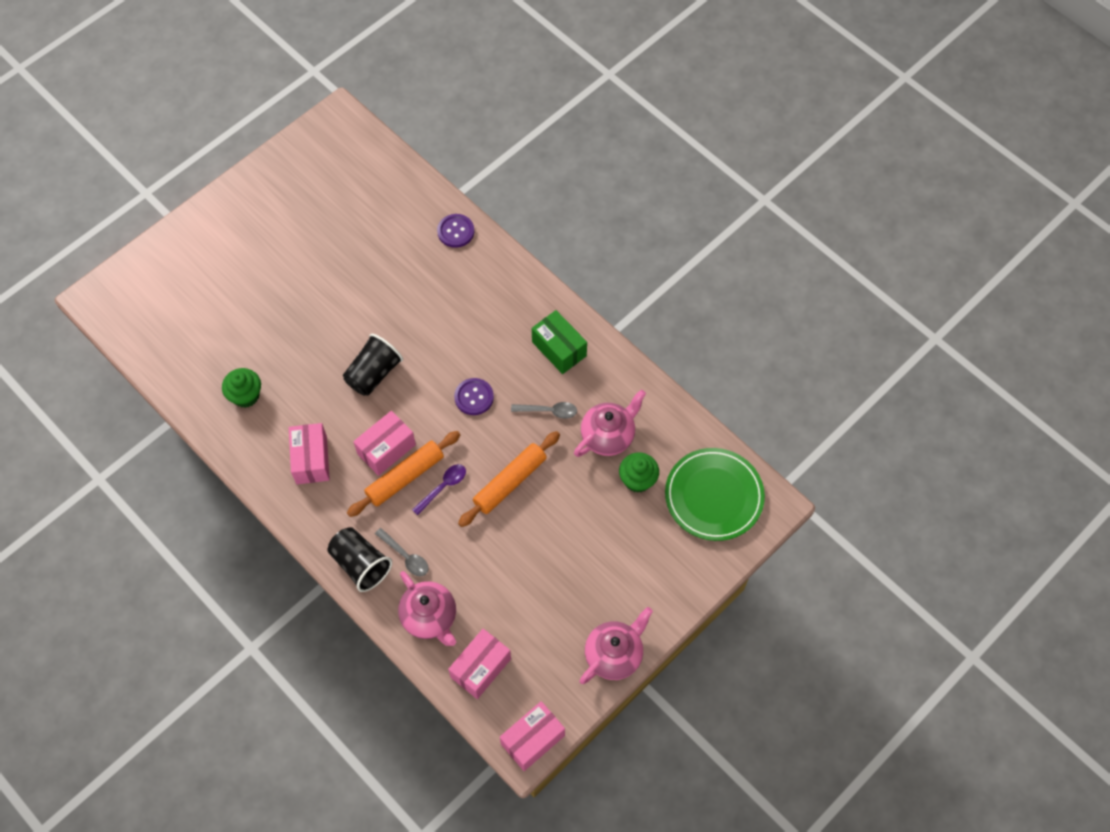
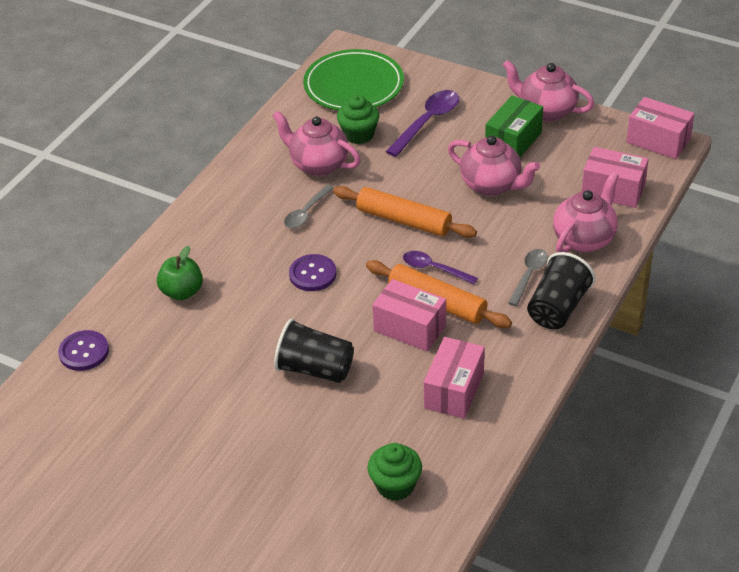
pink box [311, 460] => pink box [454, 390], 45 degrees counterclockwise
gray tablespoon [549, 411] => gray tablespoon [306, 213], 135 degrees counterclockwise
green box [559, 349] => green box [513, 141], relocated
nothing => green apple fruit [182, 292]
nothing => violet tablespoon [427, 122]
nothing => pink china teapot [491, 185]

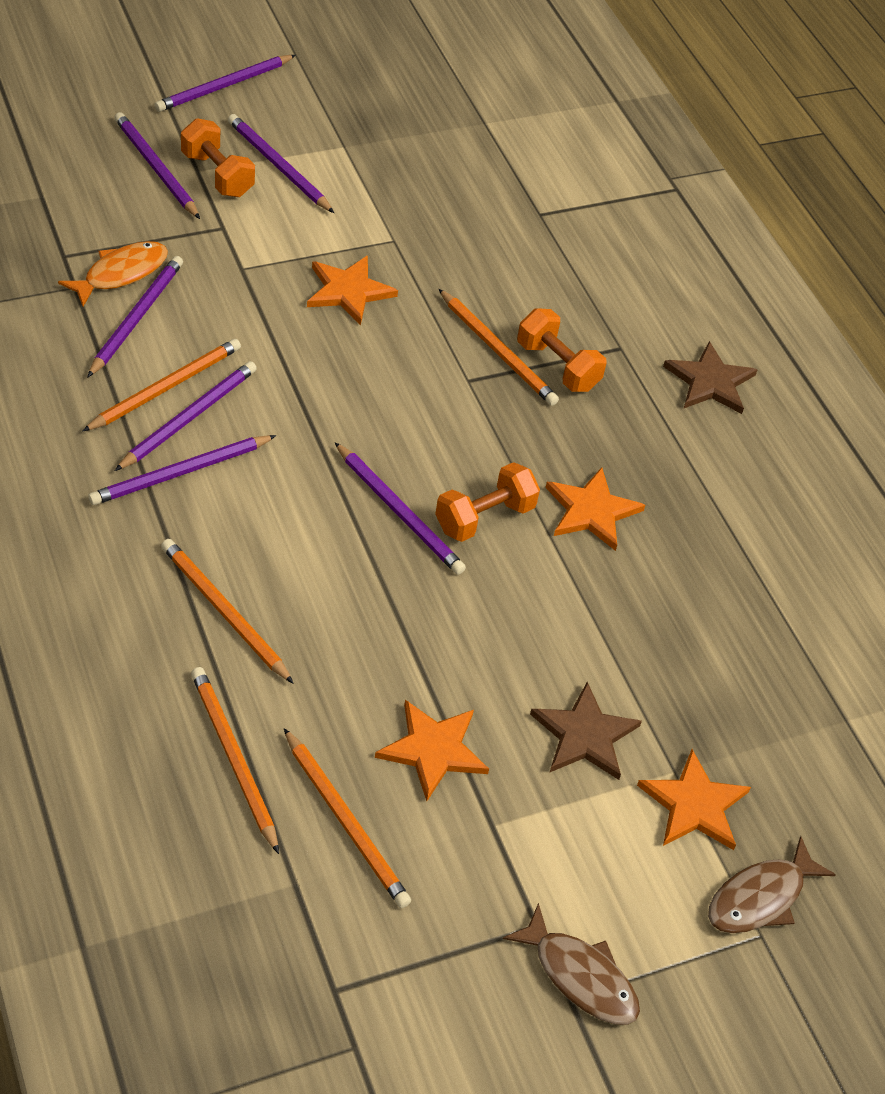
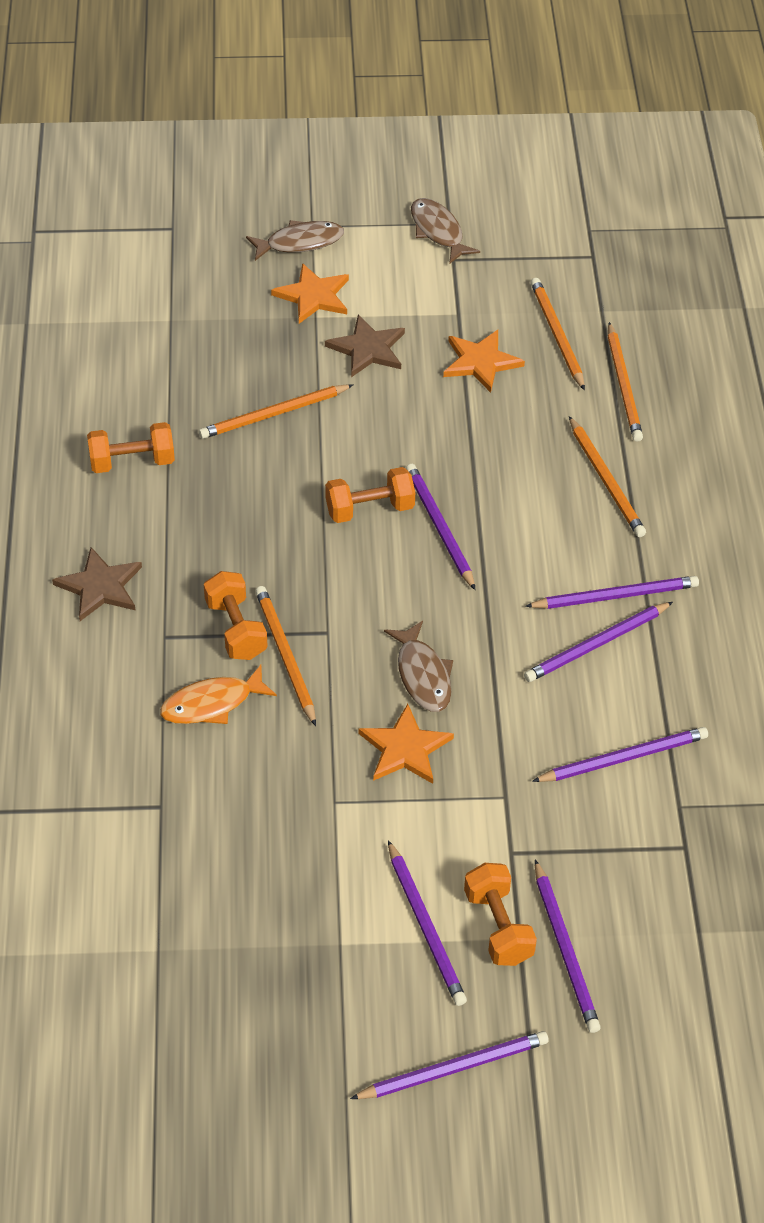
bright orange toy fish [121, 273] => bright orange toy fish [212, 704], relocated
bright orange lead pencil [166, 388] => bright orange lead pencil [273, 414], relocated
violet lead pencil [137, 317] => violet lead pencil [623, 758], 150 degrees counterclockwise
bright orange star [591, 511] => nothing
nothing => bright orange dumbbell [132, 462]
nothing => russet toy fish [423, 675]

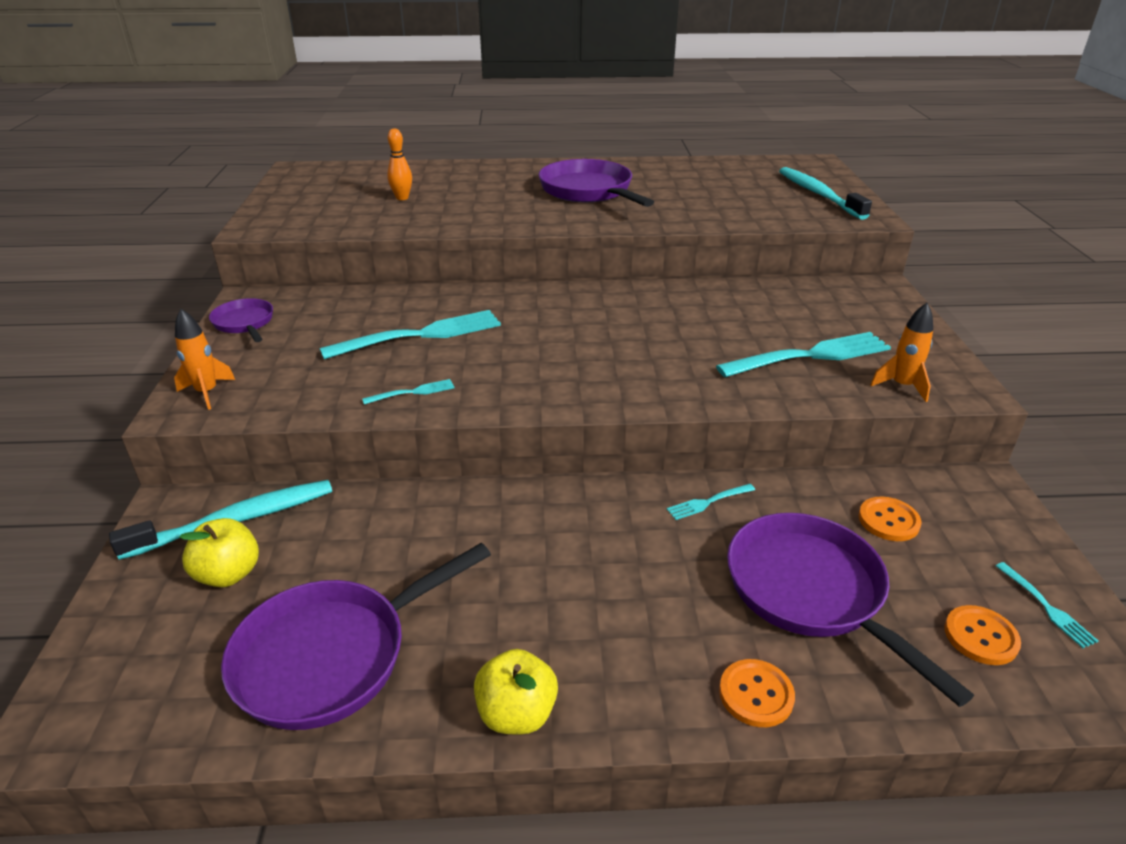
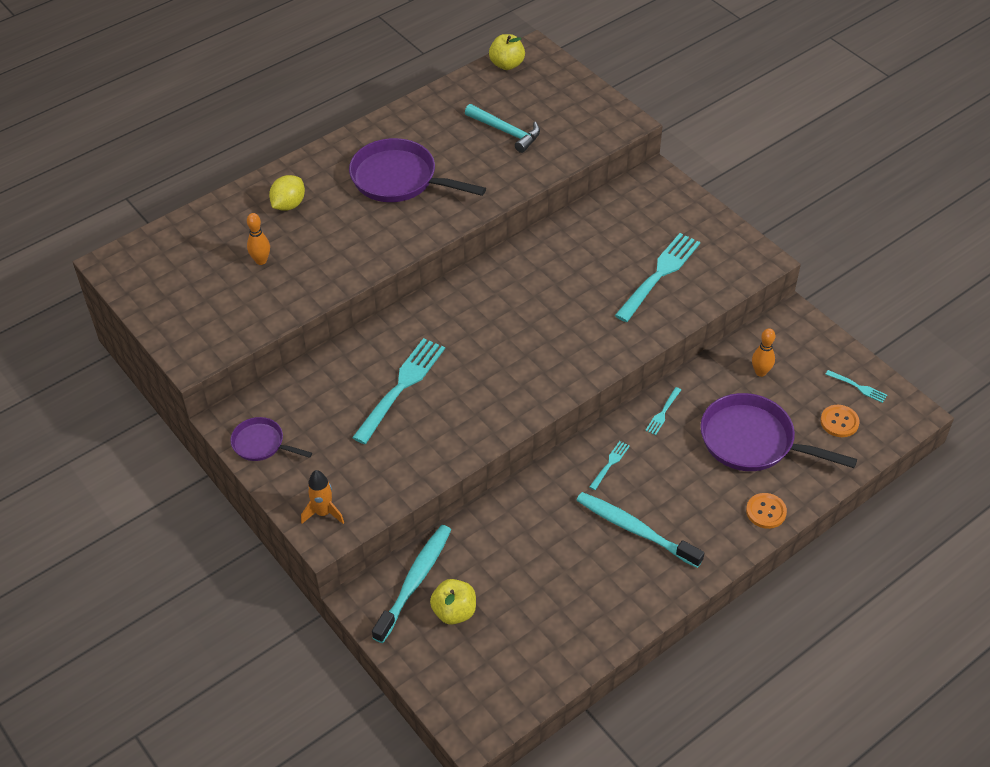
violet pan [331, 656] => nothing
aqua table fork [412, 392] => aqua table fork [610, 464], relocated
bright yellow apple fruit [516, 714] => bright yellow apple fruit [507, 64], relocated
aqua toothbrush [818, 194] => aqua toothbrush [635, 530], relocated
bright orange shirt button [888, 520] => bright orange skittle [760, 372]
bright orange spaceship [902, 386] => nothing
nothing => bright yellow lemon [288, 205]
nothing => aqua hammer [506, 132]

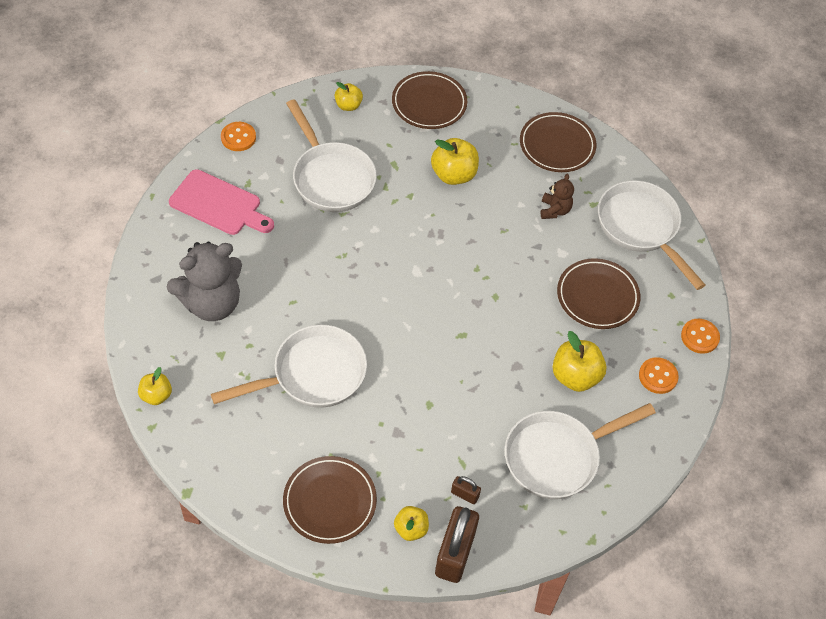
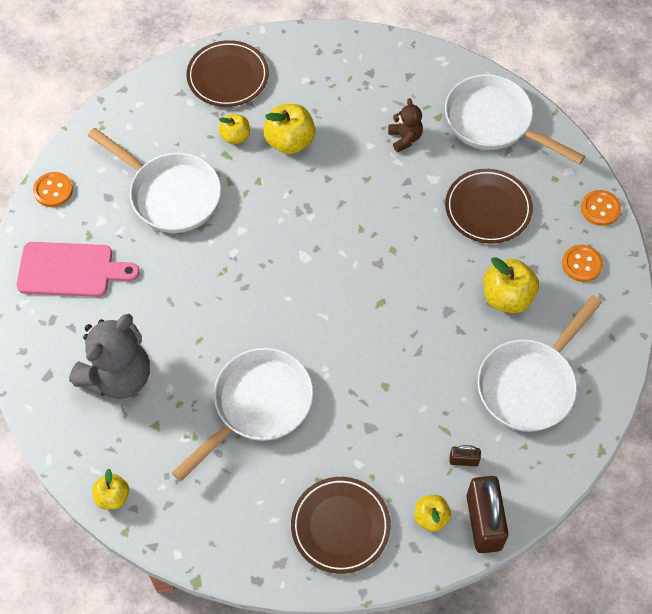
bright yellow apple fruit [348, 105] => bright yellow apple fruit [235, 137], relocated
russet flat dish [557, 145] => nothing

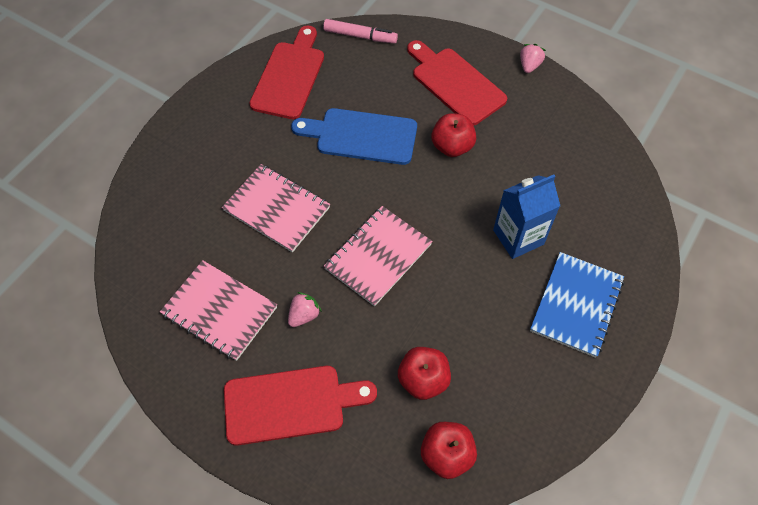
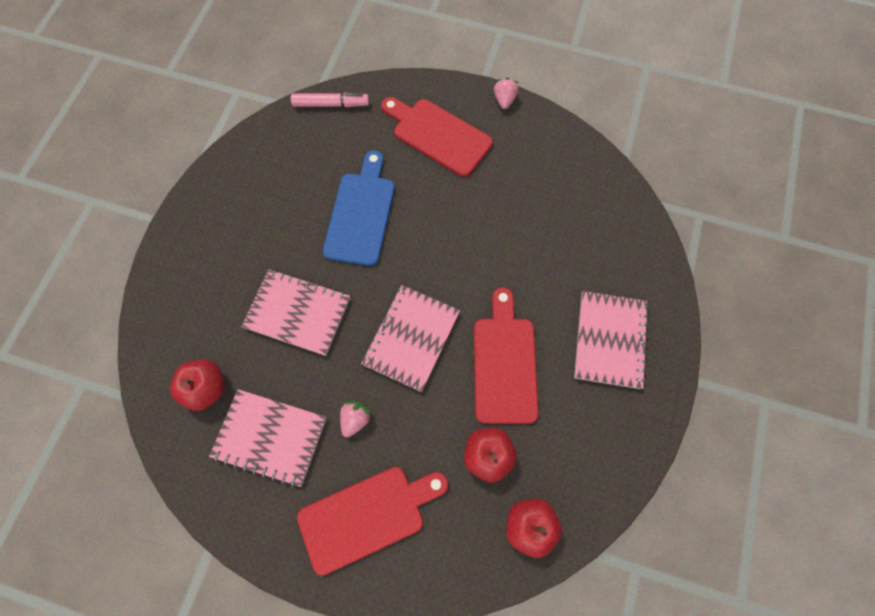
crimson chopping board [289, 76] => crimson chopping board [504, 363], relocated
royal blue chopping board [361, 136] => royal blue chopping board [361, 213], 105 degrees clockwise
crimson apple fruit [452, 146] => crimson apple fruit [207, 388], relocated
royal blue milk carton [518, 237] => nothing
royal blue notepad [576, 305] => pink notepad [610, 340]

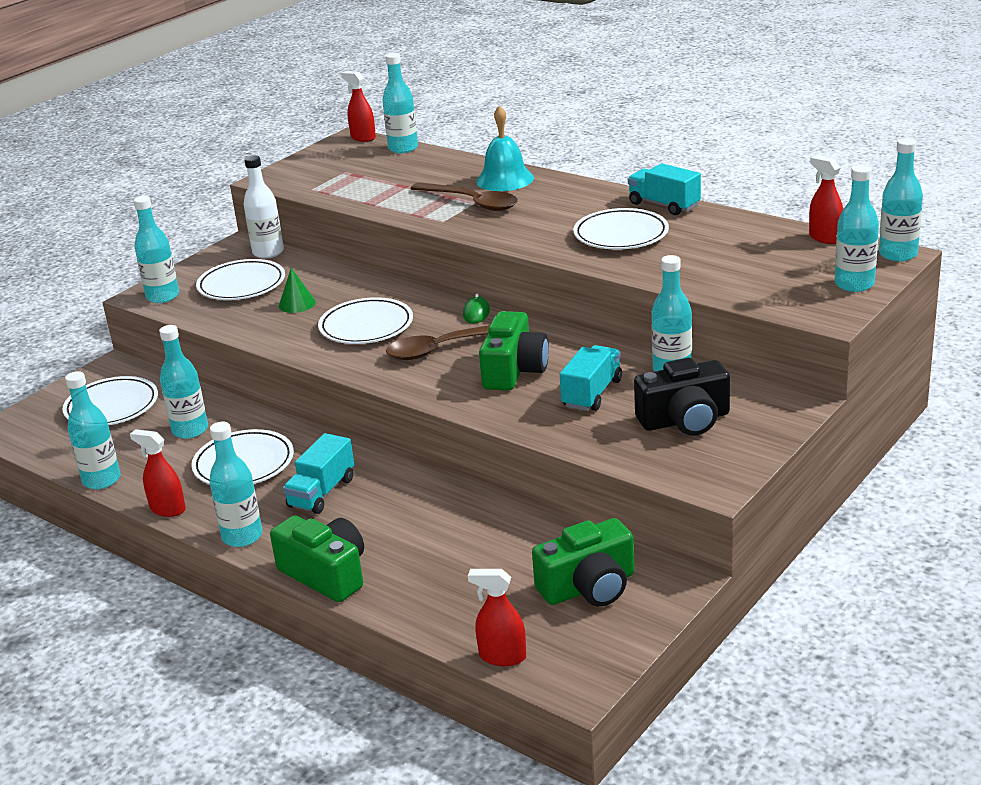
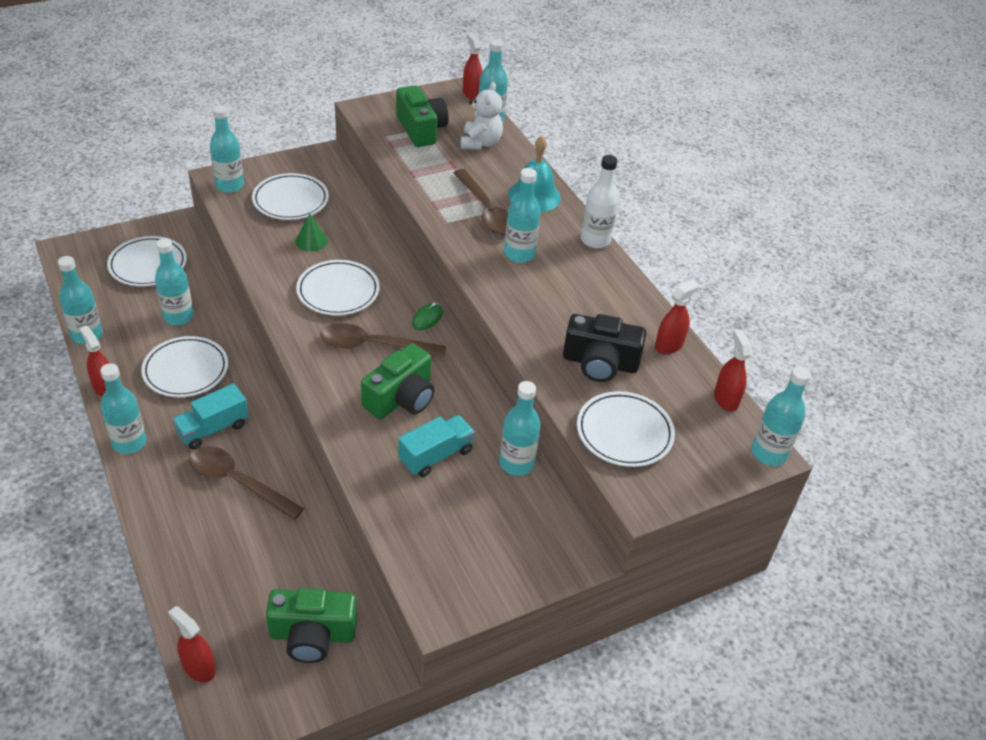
white bottle [268, 252] => white bottle [595, 240], relocated
green photo camera [326, 574] => green photo camera [421, 129], relocated
white flat dish [621, 235] => white flat dish [624, 433], relocated
aqua truck [664, 205] => nothing
jet-black photo camera [685, 420] => jet-black photo camera [600, 363], relocated
aqua bottle [854, 284] => aqua bottle [519, 254], relocated
nothing => russet tablespoon [237, 482]
nothing => white teddy bear [480, 143]
nothing => crimson spray cleaner [669, 345]

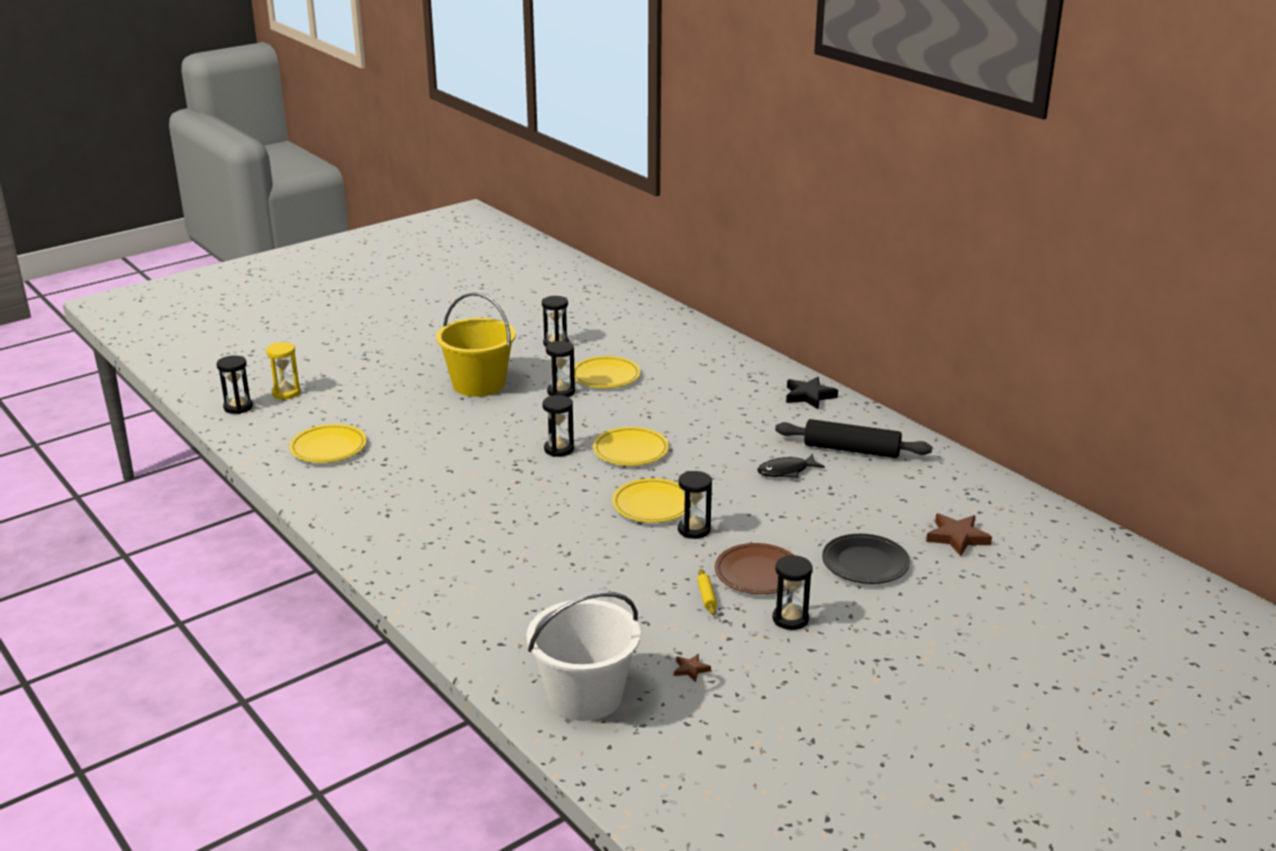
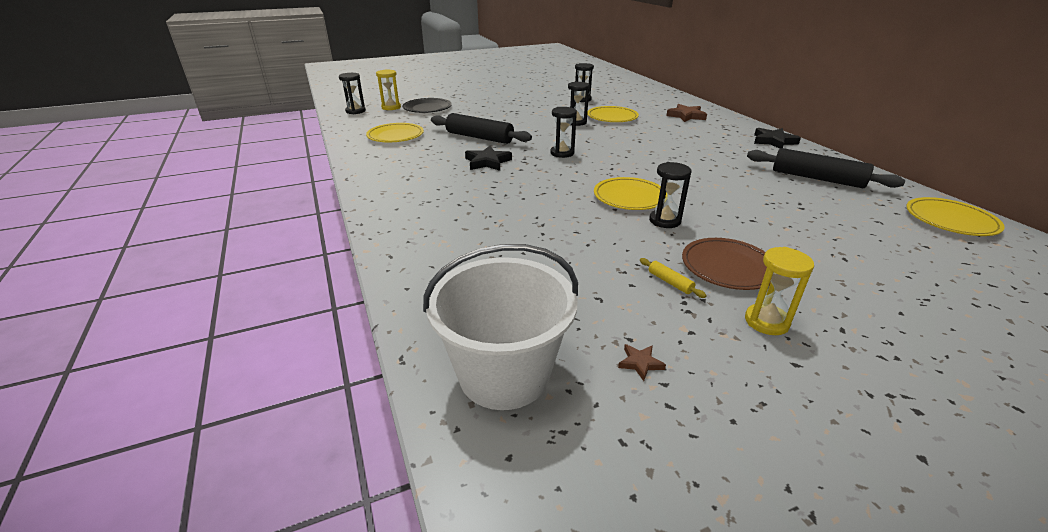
bright yellow sand bucket [479, 384] => nothing
bright yellow flat dish [630, 450] => bright yellow flat dish [950, 220], relocated
bright yellow rolling pin [706, 596] => bright yellow rolling pin [670, 282], 45 degrees counterclockwise
jet-black toy fish [786, 471] => nothing
jet-black sandglass [790, 619] => bright yellow sandglass [766, 322]
jet-black flat dish [865, 563] => jet-black flat dish [427, 108], relocated
russet star [957, 537] => russet star [686, 116], relocated
nothing => jet-black rolling pin [479, 137]
nothing => jet-black star [487, 162]

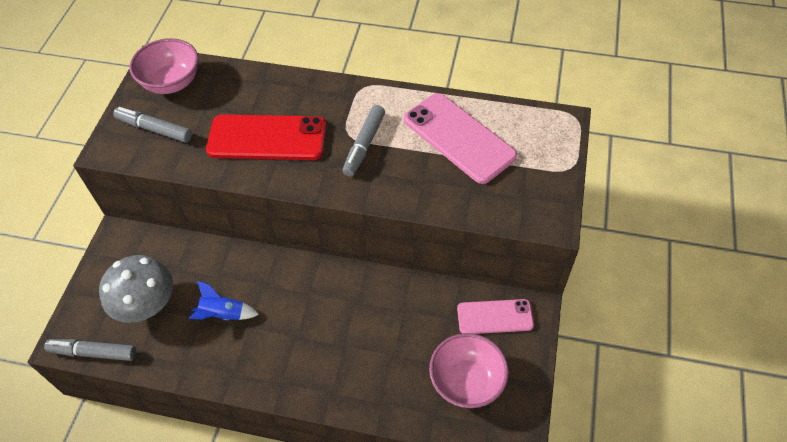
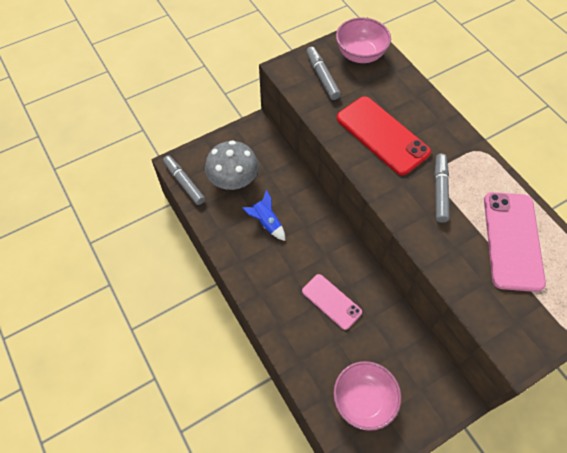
gray marker pen [364, 145] => gray marker pen [440, 191], 120 degrees clockwise
pink mobile phone [495, 317] => pink mobile phone [331, 301], relocated

